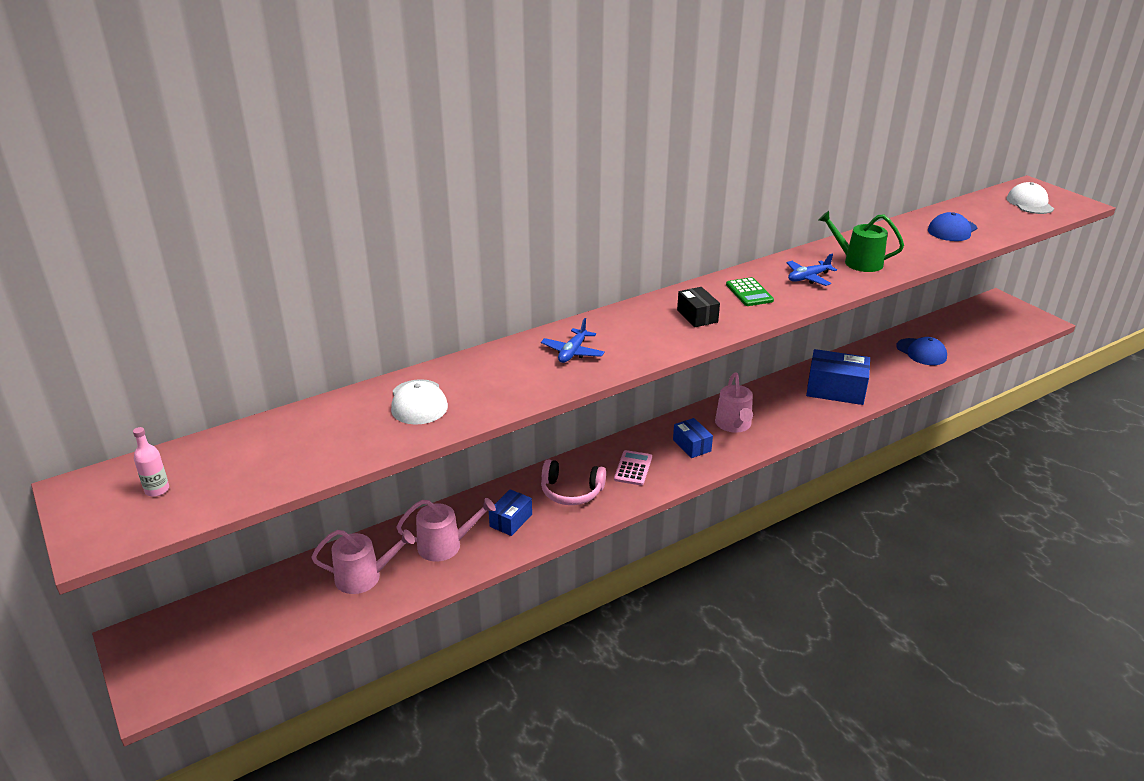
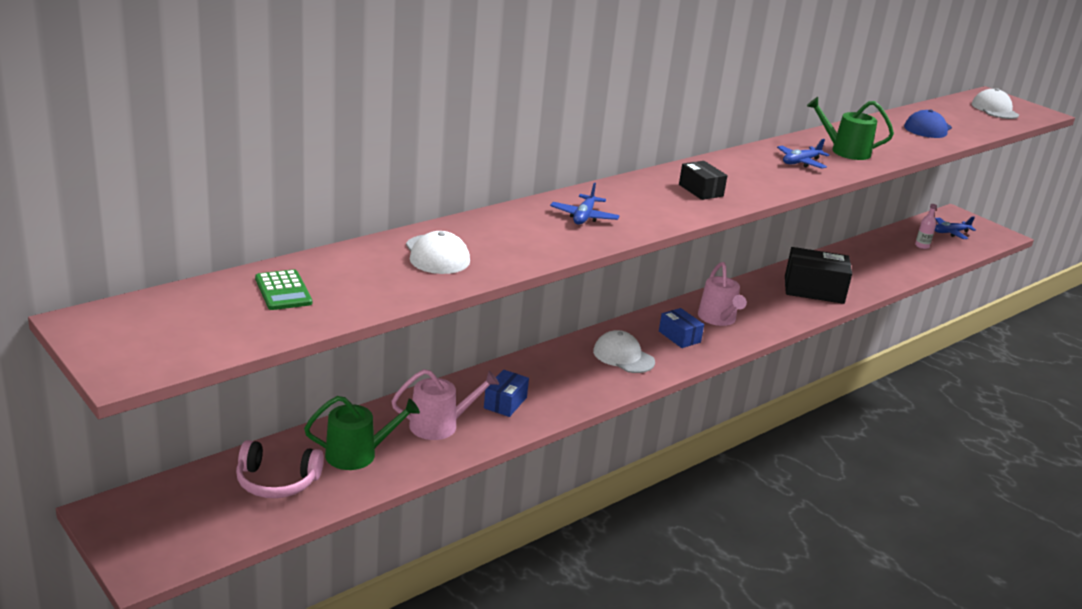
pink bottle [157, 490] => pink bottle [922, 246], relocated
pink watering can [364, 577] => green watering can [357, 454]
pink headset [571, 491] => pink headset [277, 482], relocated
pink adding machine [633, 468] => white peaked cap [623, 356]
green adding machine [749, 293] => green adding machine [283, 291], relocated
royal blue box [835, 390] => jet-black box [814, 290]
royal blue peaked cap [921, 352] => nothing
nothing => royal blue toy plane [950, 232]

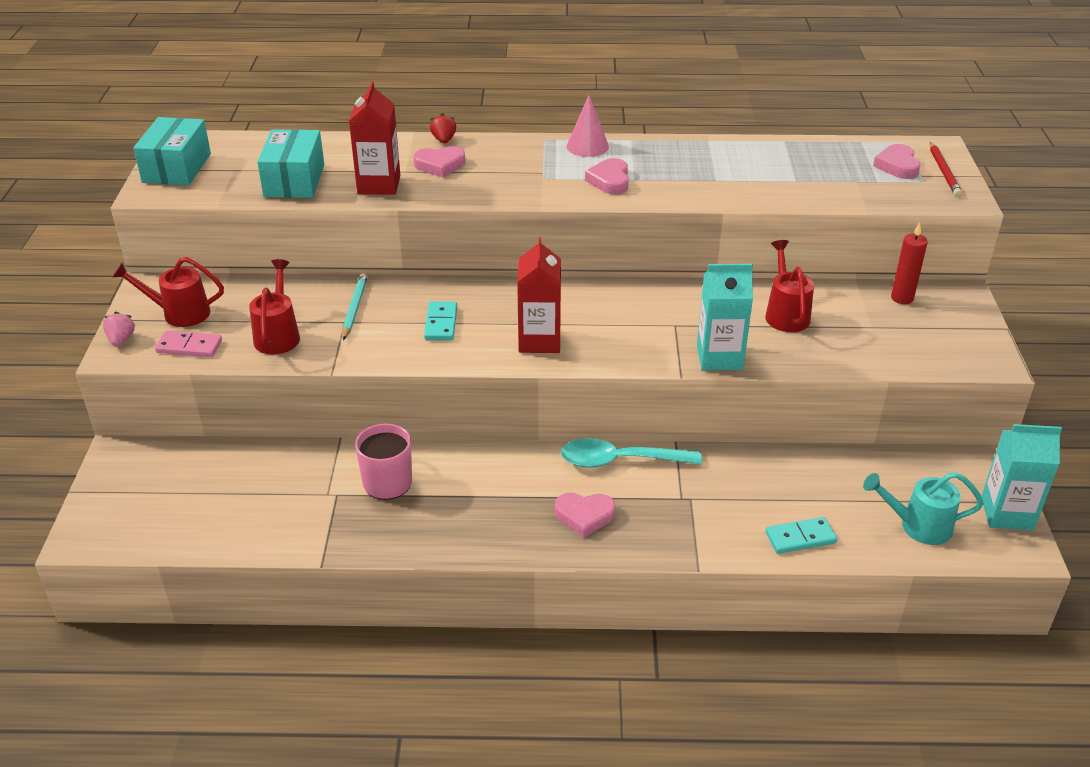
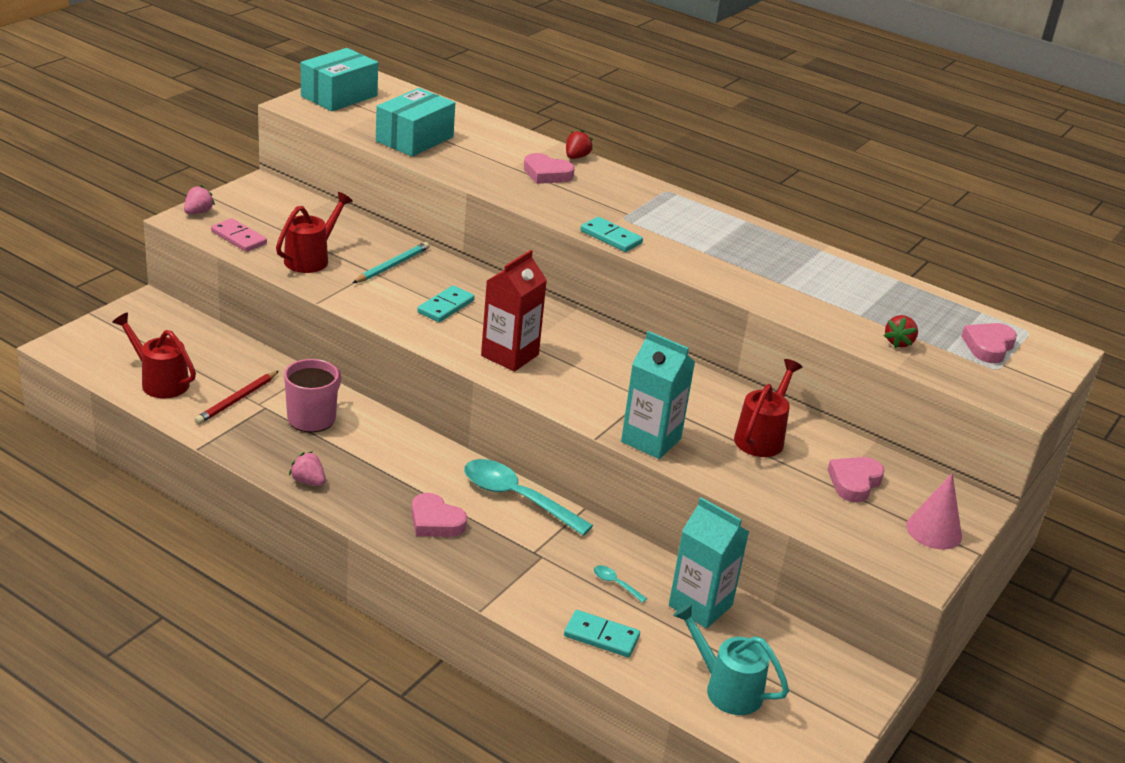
crimson watering can [179, 313] => crimson watering can [159, 381], relocated
crimson milk carton [379, 185] => nothing
pink cone shape [587, 146] => pink cone shape [934, 531], relocated
pink heart [610, 181] => pink heart [854, 482], relocated
crimson wax candle [902, 298] => nothing
crimson lead pencil [943, 171] => crimson lead pencil [237, 400], relocated
aqua milk carton [1007, 513] => aqua milk carton [700, 605], relocated
nothing => pink berry [308, 481]
nothing => aqua domino piece [611, 237]
nothing => aqua tablespoon [615, 584]
nothing => crimson berry [899, 342]

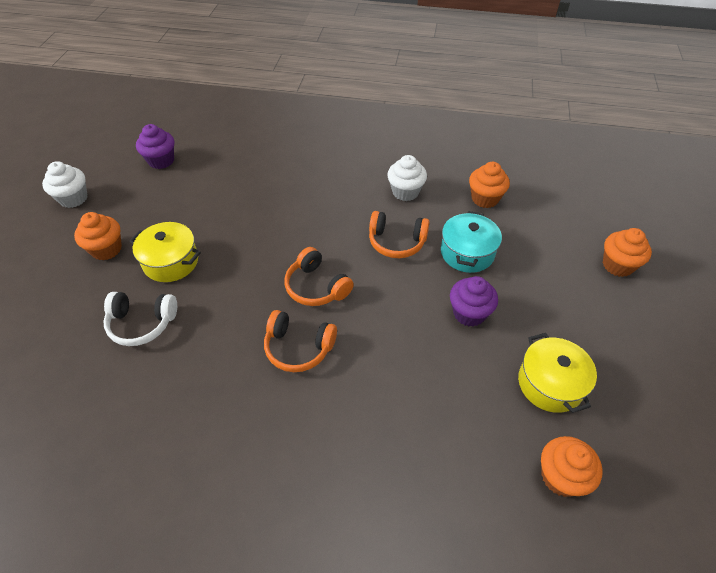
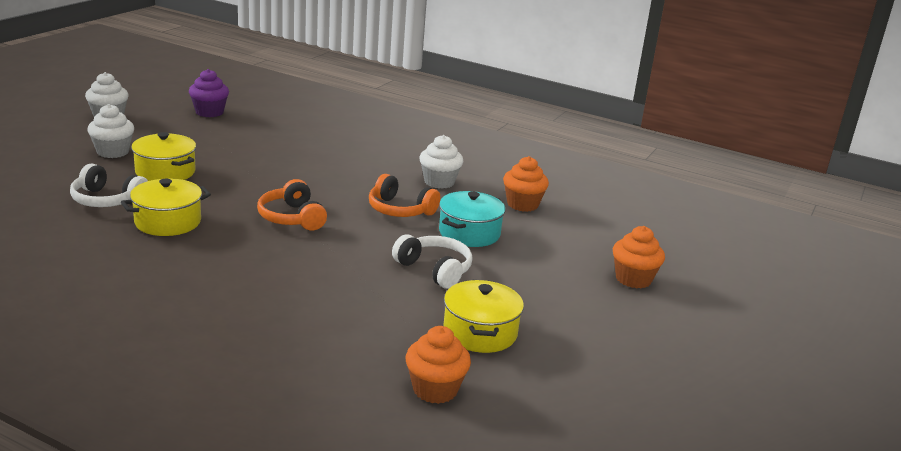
bright orange cupcake [106, 249] => white cupcake [113, 152]
bright orange headset [298, 347] => nothing
violet cupcake [469, 313] => white headset [434, 270]
nothing => bright yellow pot [168, 222]

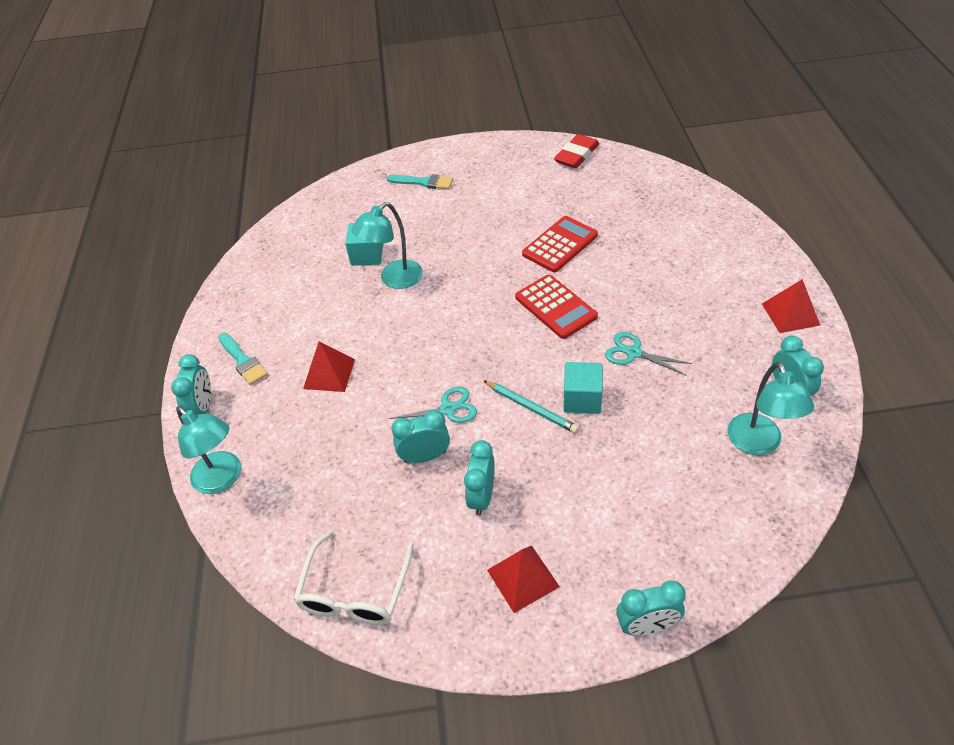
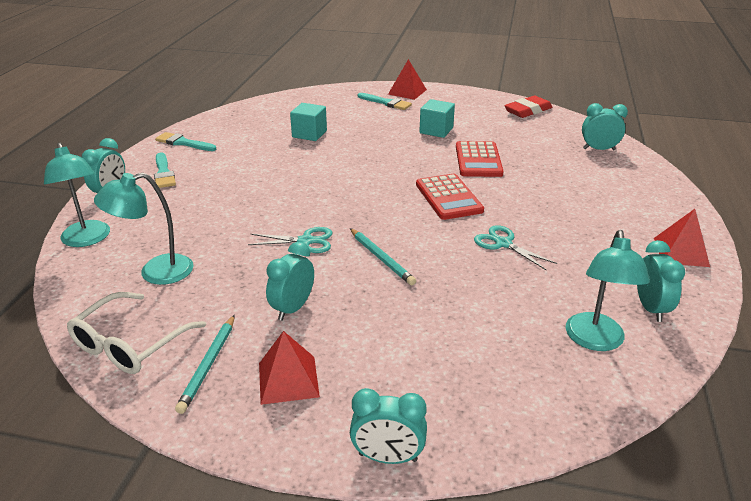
crimson pyramid [329, 373] => crimson pyramid [407, 92], relocated
aqua desk lamp [394, 279] => aqua desk lamp [155, 272], relocated
aqua bedside clock [425, 456] => aqua bedside clock [599, 149], relocated
crimson adding machine [560, 245] => crimson adding machine [478, 160], 120 degrees clockwise
aqua solid cube [582, 399] => aqua solid cube [436, 130], relocated
nothing => aqua brush [183, 143]
nothing => aqua lead pencil [208, 365]

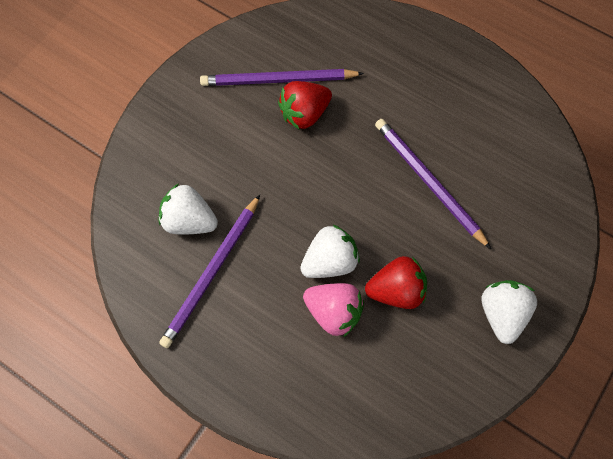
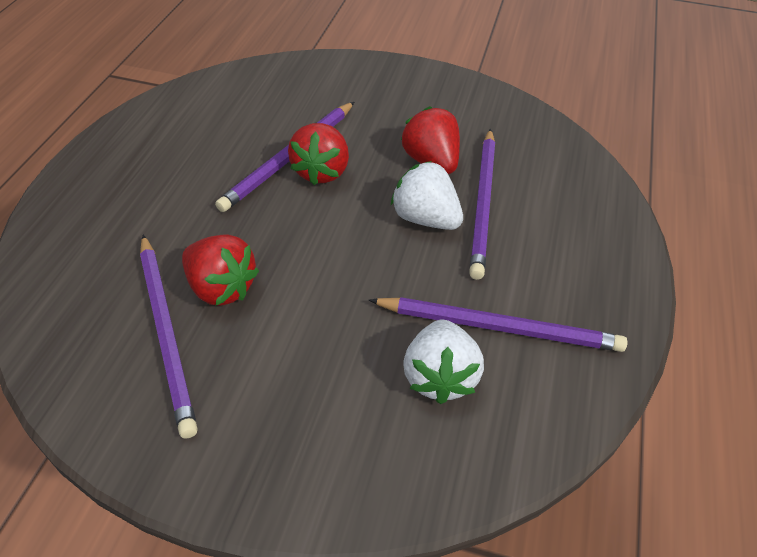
pink berry [333, 312] => violet lead pencil [483, 203]
white berry [502, 314] => nothing
nothing => crimson berry [321, 171]

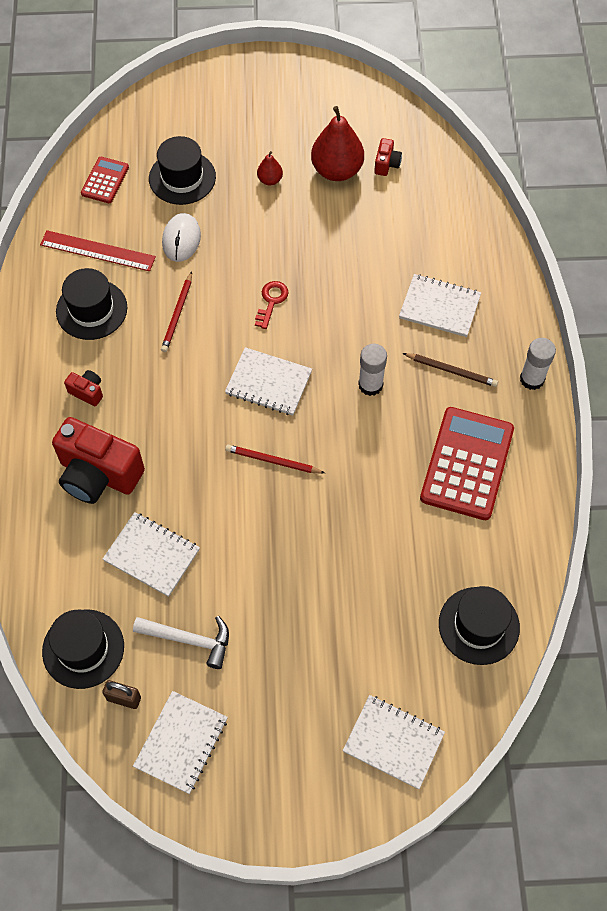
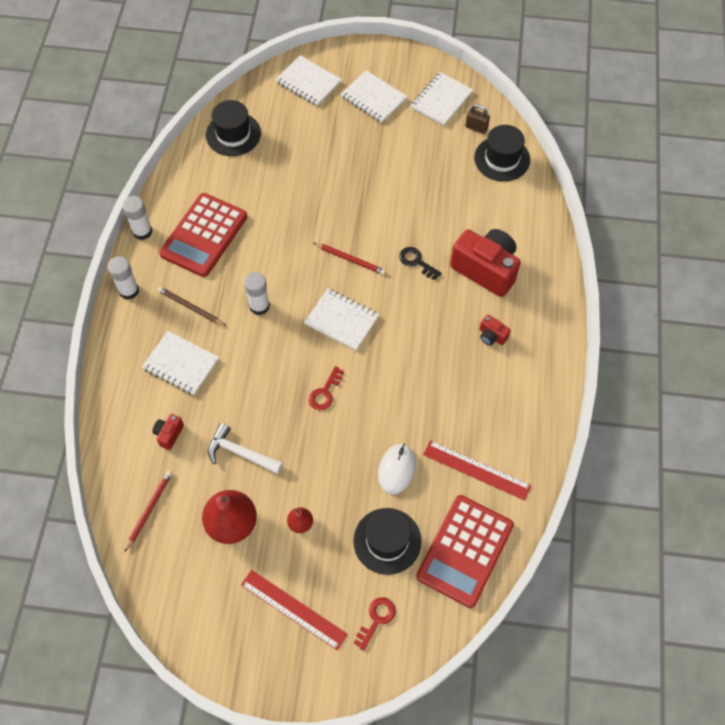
jet-black hat [91, 309] => nothing
crimson adding machine [105, 180] => crimson adding machine [465, 551], x1.93
white notepad [152, 555] => white notepad [373, 98], relocated
white hammer [189, 640] => white hammer [240, 453], relocated
crimson lead pencil [177, 314] => crimson lead pencil [149, 509], relocated
crimson photo camera [386, 164] => crimson photo camera [169, 434], relocated
nothing => white glue [142, 231]
nothing => crimson ruler [293, 609]
nothing => crimson door key [376, 619]
nothing => jet-black door key [416, 262]

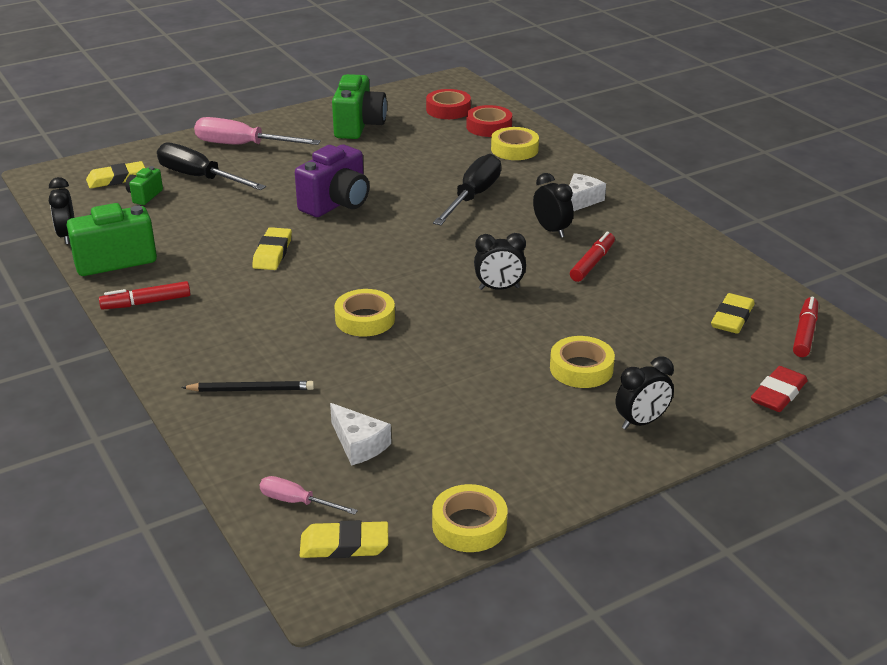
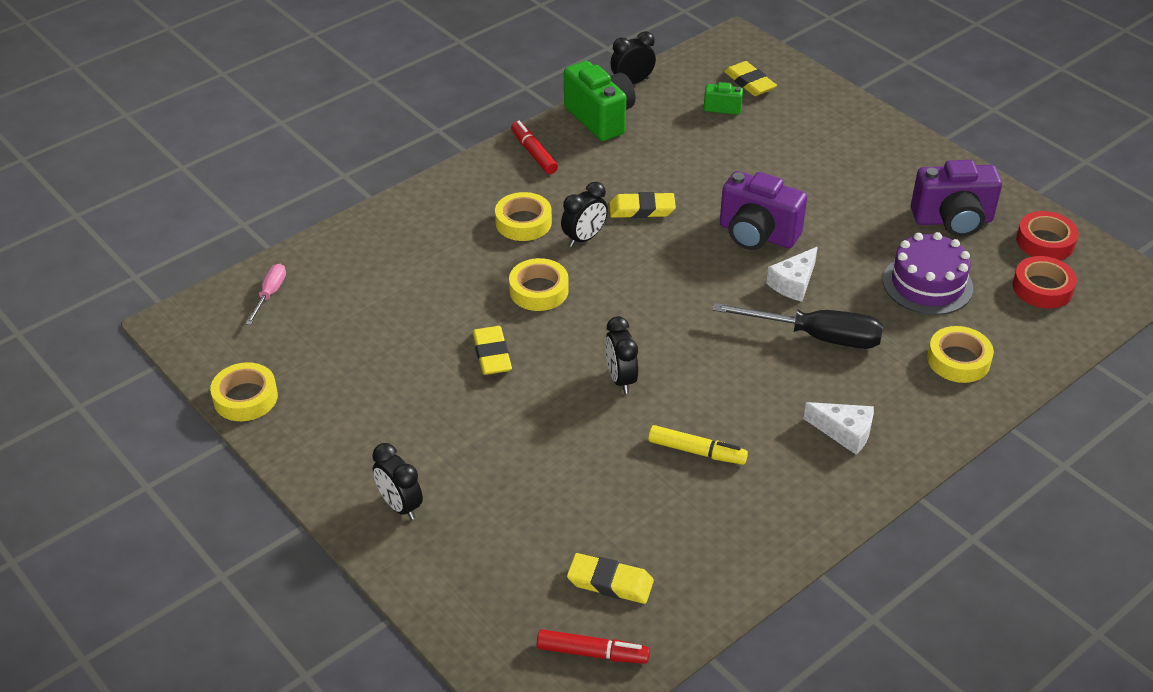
jet-black hand screwdriver [199, 177] => nothing
jet-black lead pencil [251, 389] => nothing
pink hand screwdriver [242, 145] => nothing
bright yellow pencil eraser [344, 545] => bright yellow pencil eraser [492, 354], relocated
white cheese [359, 444] => white cheese [793, 283], relocated
green photo camera [358, 126] => violet photo camera [952, 220]
crimson tape [489, 126] => crimson tape [1045, 242], relocated
jet-black bedside clock [551, 230] => jet-black bedside clock [584, 238], relocated
bright yellow tape [581, 368] => bright yellow tape [523, 222], relocated
crimson marker pen [592, 263] => bright yellow marker pen [697, 451]
crimson pencil eraser [778, 394] => nothing
nothing => violet gateau [927, 284]

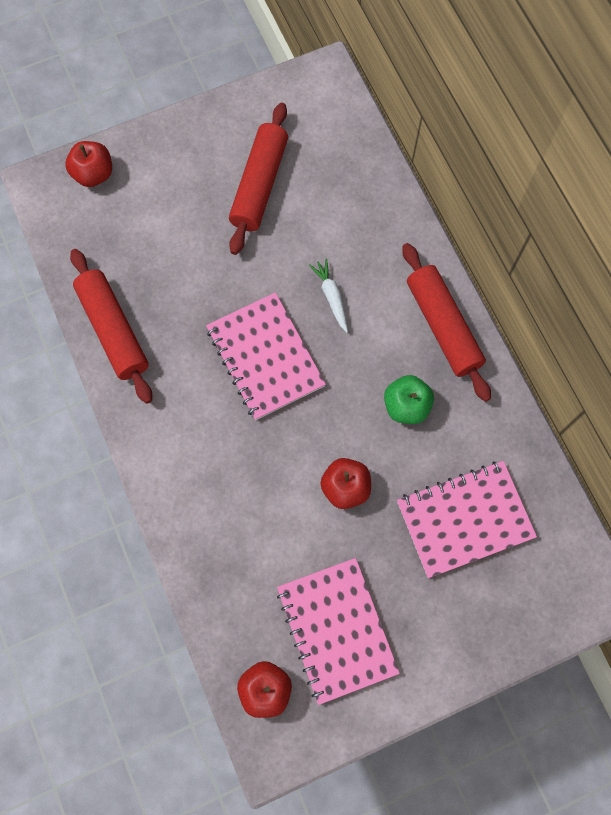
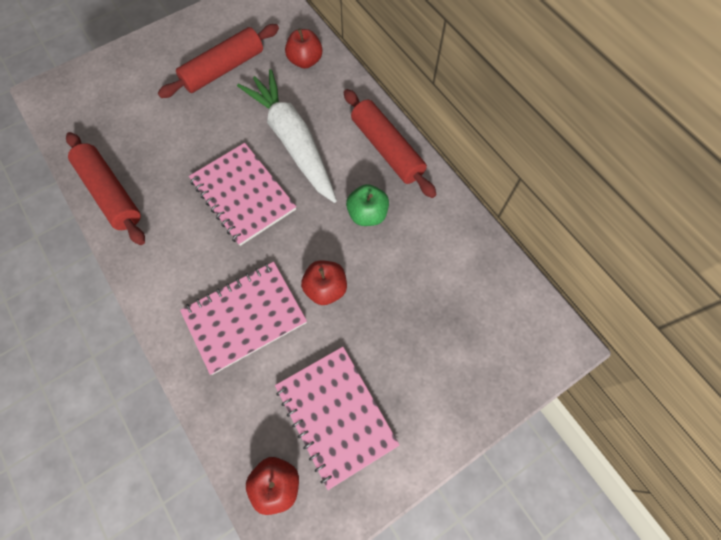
crimson apple fruit [93, 174] => crimson apple fruit [305, 61], relocated
crimson rolling pin [259, 184] => crimson rolling pin [223, 69], 45 degrees clockwise
white root vegetable [331, 297] => white root vegetable [292, 141], x2.50
pink notepad [464, 519] => pink notepad [245, 317], relocated

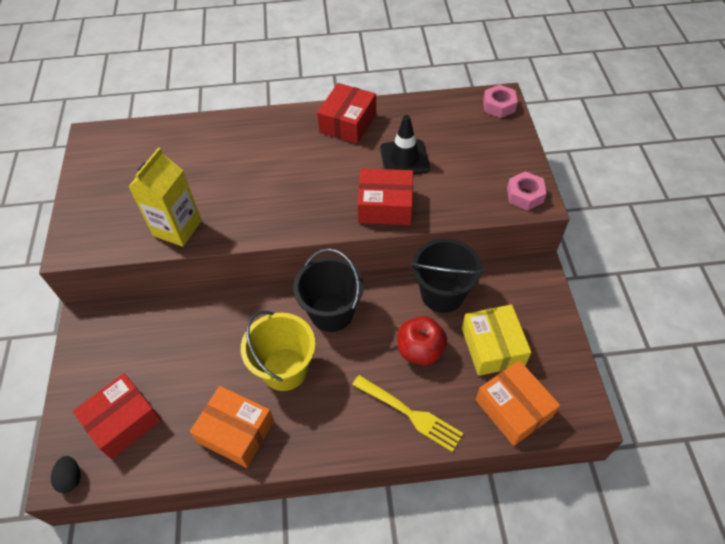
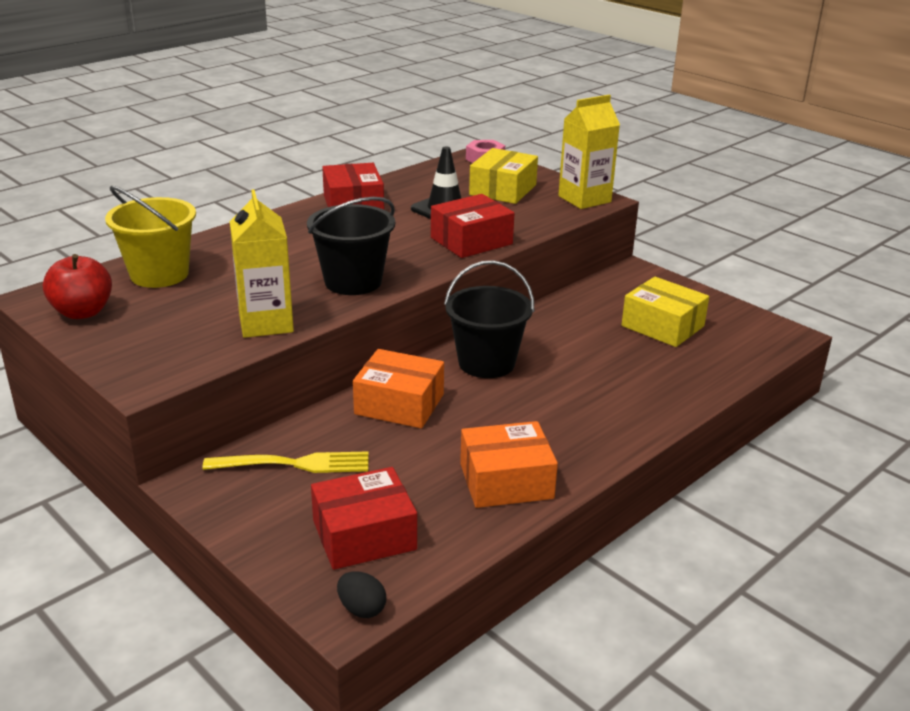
crimson box [123, 421] => crimson box [364, 535], 60 degrees clockwise
bright yellow sand bucket [285, 369] => bright yellow sand bucket [159, 274], relocated
bright yellow table fork [409, 413] => bright yellow table fork [293, 464], relocated
crimson apple fruit [420, 350] => crimson apple fruit [82, 312], relocated
jet-black sand bucket [442, 294] => jet-black sand bucket [353, 282], relocated
bright orange box [513, 408] => bright orange box [399, 404], relocated
pink hexagon nut [525, 195] => bright yellow milk carton [584, 199]
nothing => bright yellow box [502, 190]

